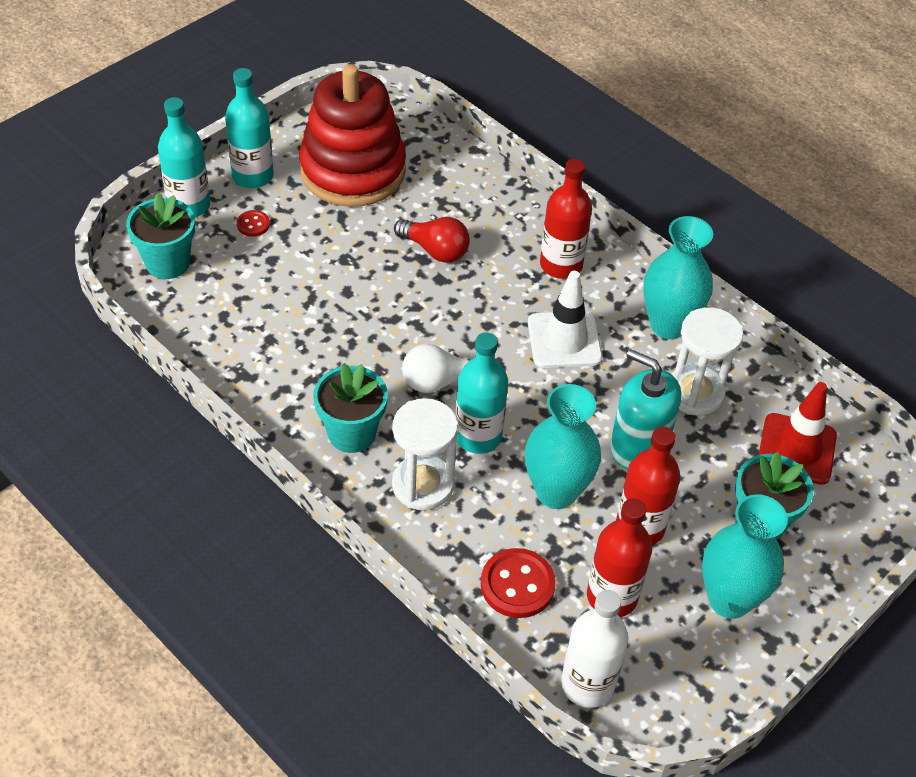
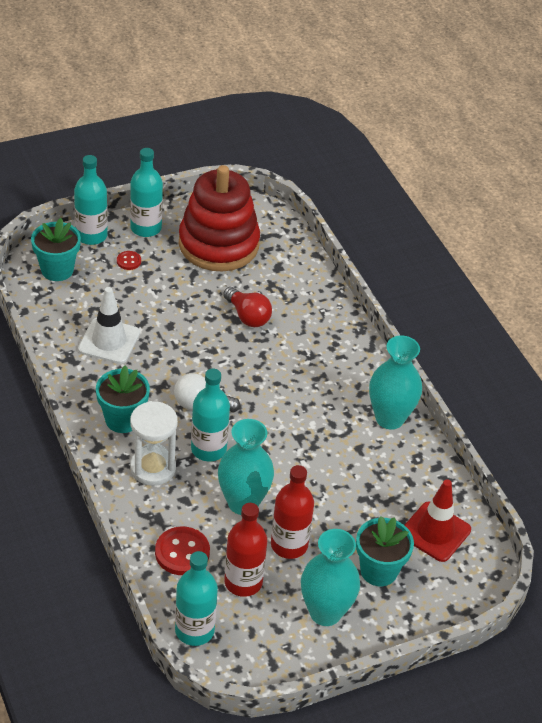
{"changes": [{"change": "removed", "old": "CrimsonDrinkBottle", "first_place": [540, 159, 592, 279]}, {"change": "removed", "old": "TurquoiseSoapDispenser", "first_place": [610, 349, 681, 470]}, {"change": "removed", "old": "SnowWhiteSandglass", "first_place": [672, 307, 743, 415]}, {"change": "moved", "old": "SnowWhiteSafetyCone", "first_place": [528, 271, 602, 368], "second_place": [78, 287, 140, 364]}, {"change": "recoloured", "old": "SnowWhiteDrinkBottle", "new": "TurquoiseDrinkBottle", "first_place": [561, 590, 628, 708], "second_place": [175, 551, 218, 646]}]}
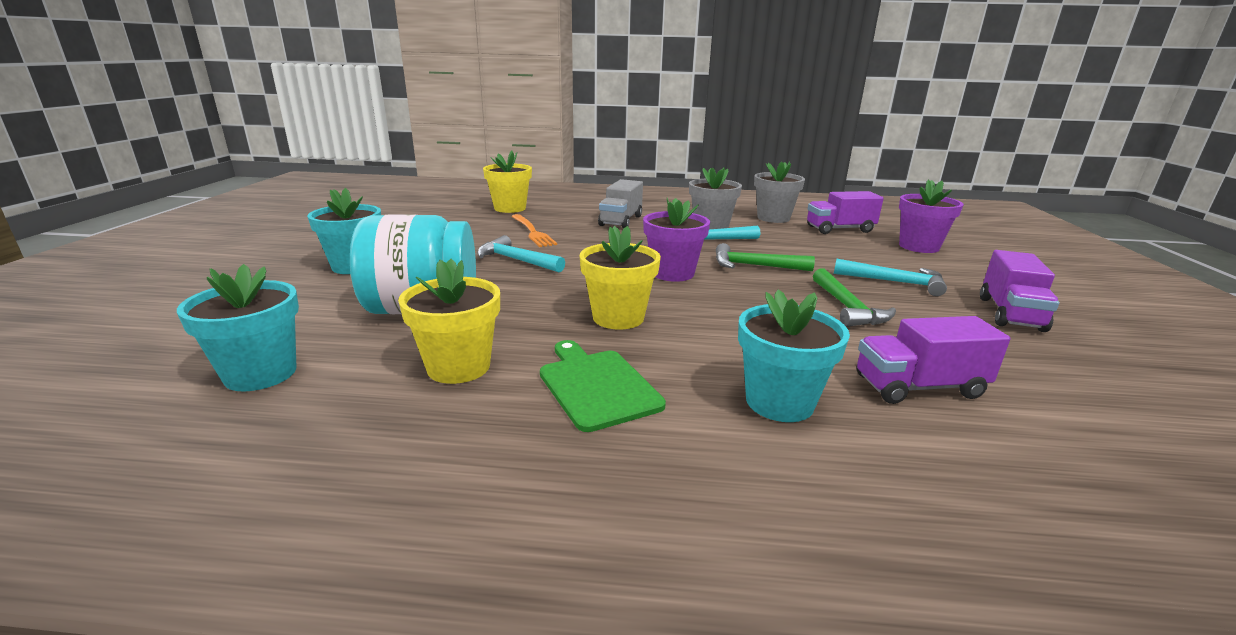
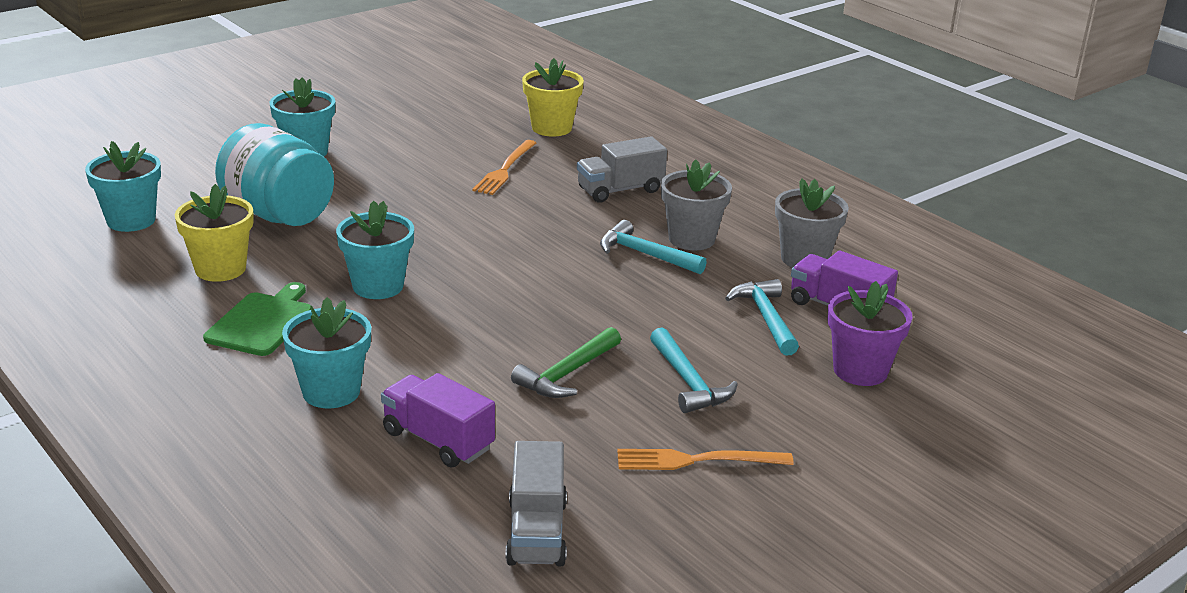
{"changes": [{"change": "removed", "old": "RoyalPurpleFlowerPot", "first_place": [643, 198, 710, 282]}, {"change": "removed", "old": "GreenClawHammer", "first_place": [716, 243, 815, 271]}, {"change": "added", "new": "GrayToyTruck", "second_place": [505, 441, 567, 566]}, {"change": "moved", "old": "TurquoiseClawHammer", "first_place": [477, 235, 565, 272], "second_place": [725, 279, 799, 356]}, {"change": "replaced", "old": "RoyalPurpleToyTruck", "new": "OrangeDinnerFork", "first_place": [980, 250, 1060, 332], "second_place": [617, 449, 794, 470]}, {"change": "recoloured", "old": "BrightYellowFlowerPot", "new": "TurquoiseFlowerPot", "first_place": [580, 226, 661, 329], "second_place": [336, 201, 414, 299]}]}
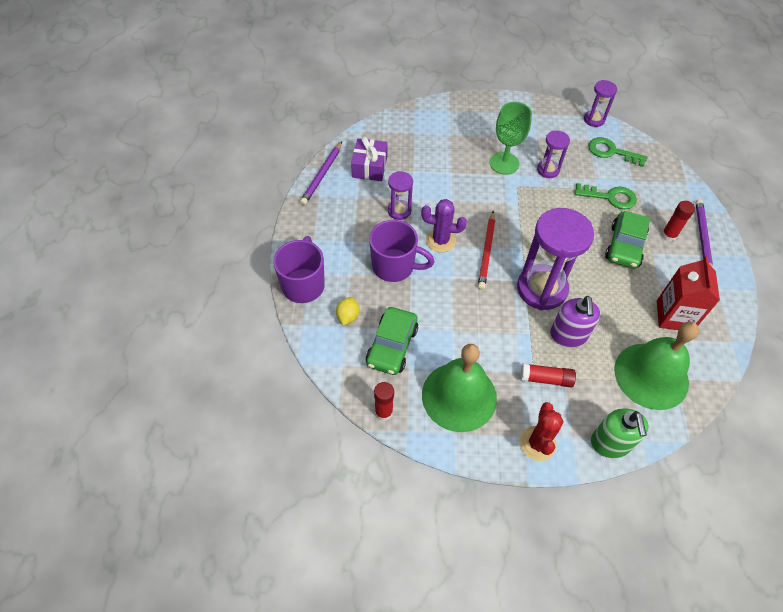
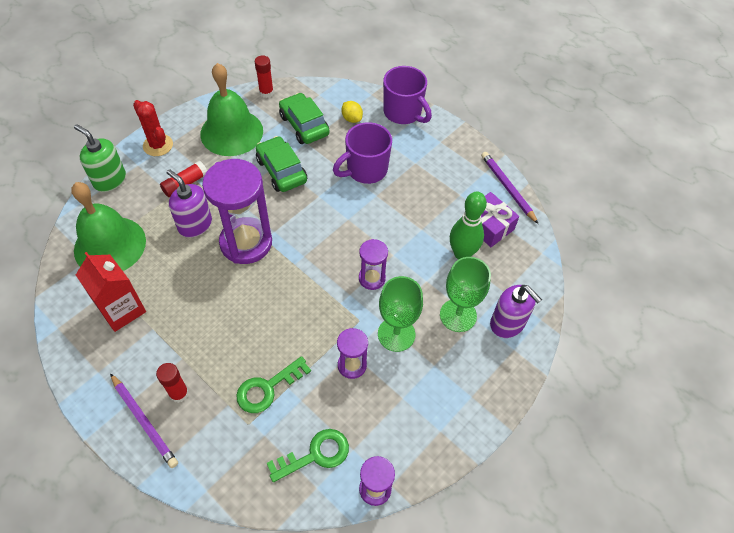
{"changes": [{"change": "removed", "old": "RoyalPurpleSaguaroCactus", "first_place": [421, 199, 467, 253]}, {"change": "removed", "old": "CrimsonPencil", "first_place": [478, 211, 495, 290]}, {"change": "added", "new": "GreenWineGlass", "second_place": [440, 257, 491, 332]}, {"change": "added", "new": "GreenTenpin", "second_place": [450, 192, 487, 259]}, {"change": "added", "new": "RoyalPurpleSoapDispenser", "second_place": [490, 285, 542, 338]}, {"change": "moved", "old": "RoyalPurpleSandglass", "first_place": [388, 171, 413, 220], "second_place": [359, 239, 388, 290]}, {"change": "moved", "old": "GreenCar", "first_place": [605, 211, 650, 269], "second_place": [256, 136, 307, 192]}]}
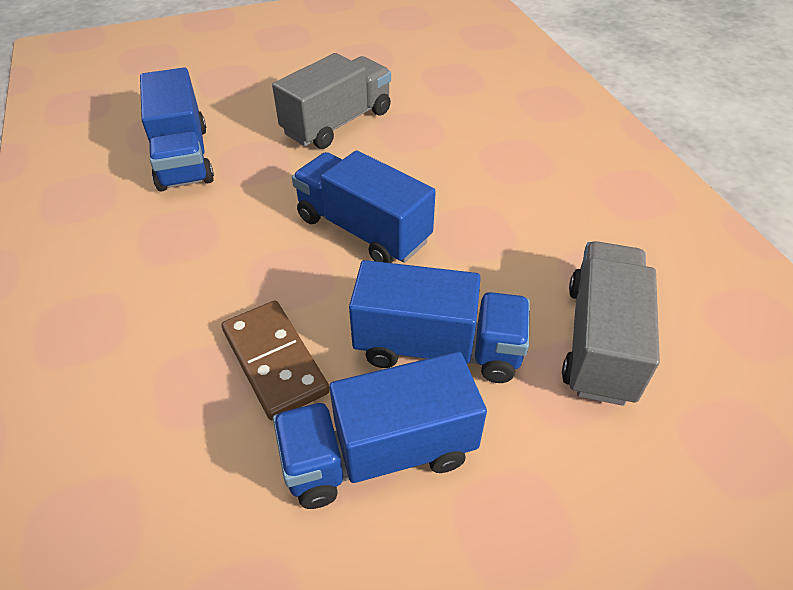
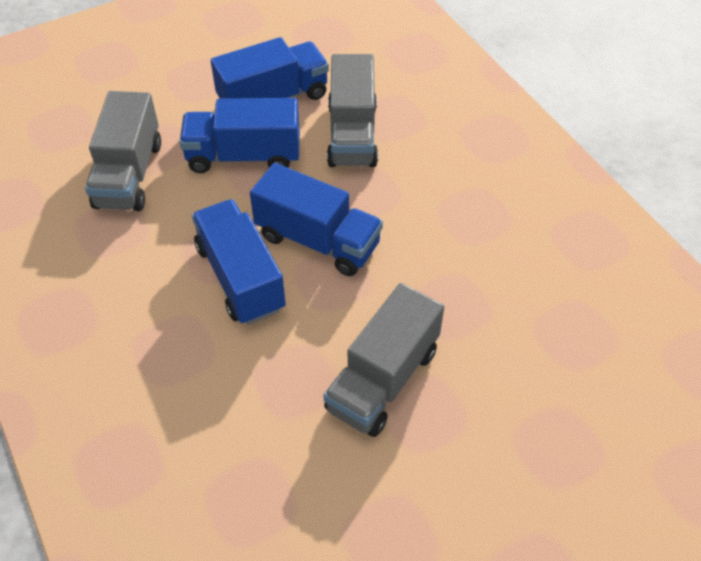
{"changes": [{"change": "moved", "old": "CobaltToyTruck", "first_place": [140, 67, 214, 191], "second_place": [192, 199, 286, 325]}, {"change": "replaced", "old": "DarkBrownDomino", "new": "GrayToyTruck", "first_place": [222, 301, 329, 420], "second_place": [327, 54, 378, 167]}]}
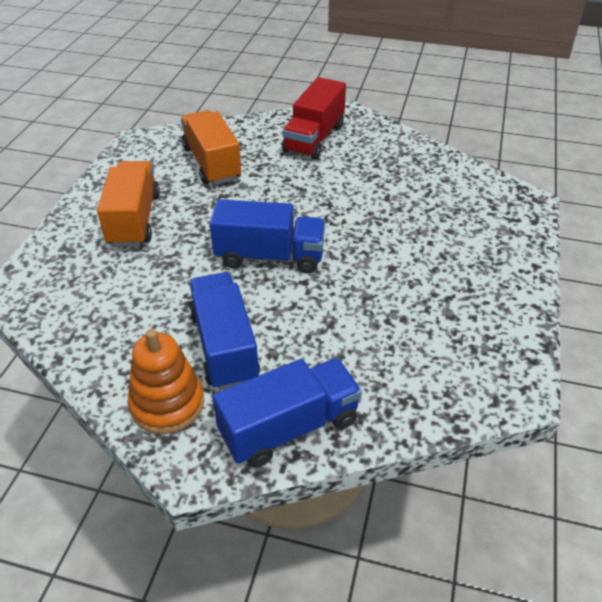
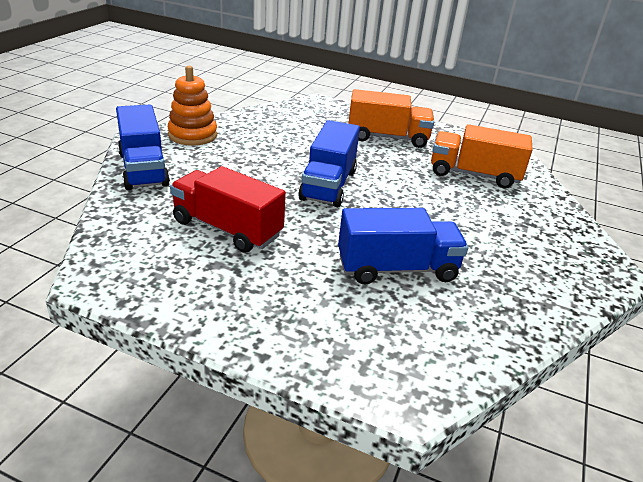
{"changes": [{"change": "moved", "old": "CobaltToyTruck", "first_place": [189, 272, 260, 390], "second_place": [338, 208, 468, 284]}, {"change": "moved", "old": "CrimsonToyTruck", "first_place": [282, 77, 346, 160], "second_place": [170, 166, 286, 253]}, {"change": "turned", "old": "OrangeToyTruck", "first_place": [181, 110, 241, 185], "second_place": [431, 124, 533, 188], "degrees": -150}]}
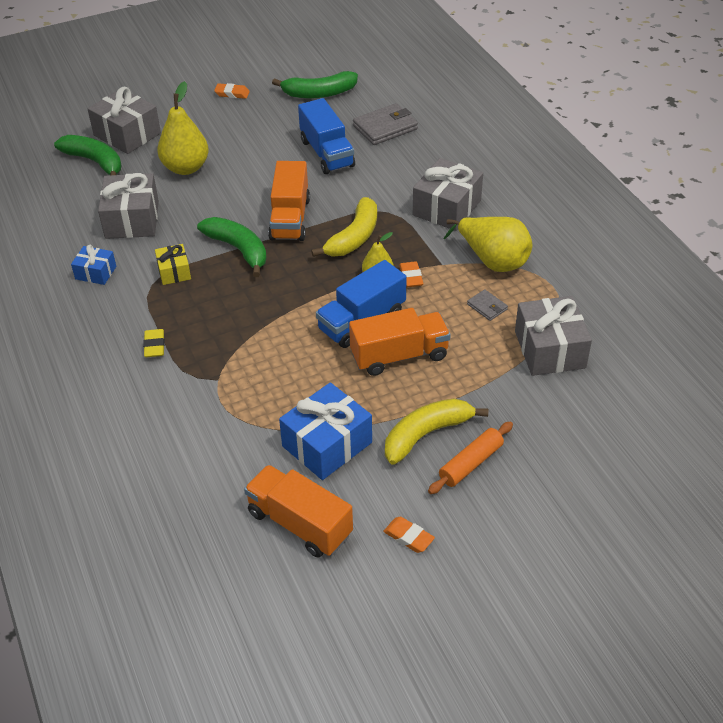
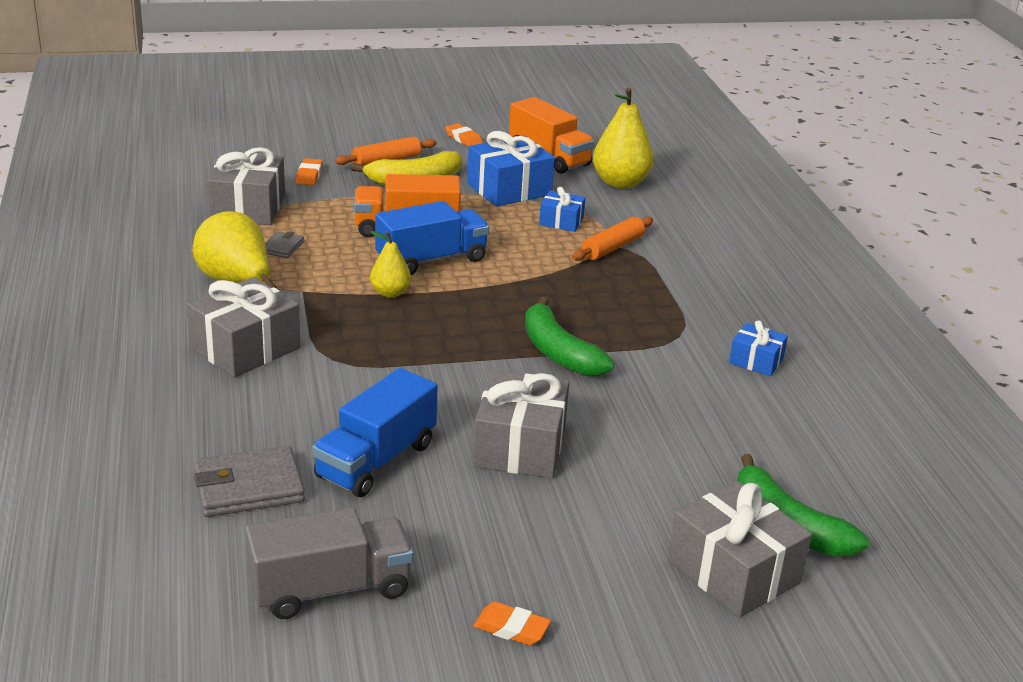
{"changes": [{"change": "removed", "old": "BrightYellowEraser", "first_place": [143, 329, 165, 357]}, {"change": "removed", "old": "BrightYellowGift", "first_place": [155, 244, 191, 285]}, {"change": "removed", "old": "OrangeToyTruck", "first_place": [268, 161, 310, 241]}, {"change": "removed", "old": "BrightYellowBanana", "first_place": [311, 197, 377, 257]}, {"change": "added", "new": "CobaltGift", "second_place": [539, 187, 585, 232]}, {"change": "added", "new": "OrangePastryRoller", "second_place": [572, 217, 653, 261]}, {"change": "moved", "old": "GrayGift", "first_place": [98, 173, 159, 239], "second_place": [473, 370, 569, 478]}, {"change": "moved", "old": "BrightYellowPear", "first_place": [157, 81, 209, 175], "second_place": [593, 87, 654, 189]}, {"change": "moved", "old": "OrangeEraser", "first_place": [399, 261, 424, 287], "second_place": [296, 158, 323, 185]}, {"change": "replaced", "old": "GreenBanana", "new": "GrayToyTruck", "first_place": [272, 71, 358, 98], "second_place": [245, 507, 413, 619]}, {"change": "turned", "old": "CobaltToyTruck", "first_place": [298, 98, 355, 174], "second_place": [312, 368, 438, 497], "degrees": -135}, {"change": "turned", "old": "GrayWallet", "first_place": [467, 289, 508, 321], "second_place": [265, 231, 304, 258], "degrees": 45}]}
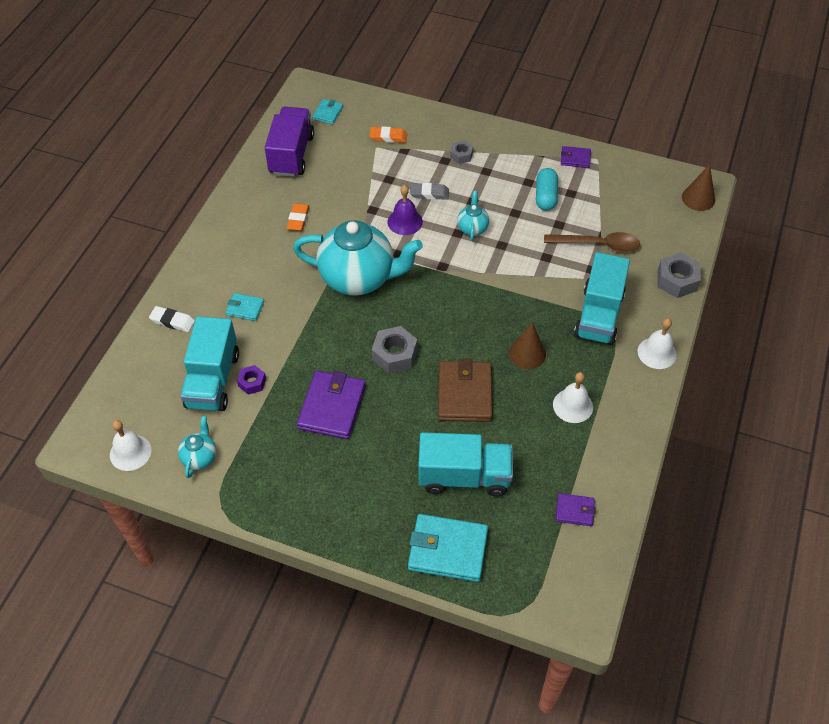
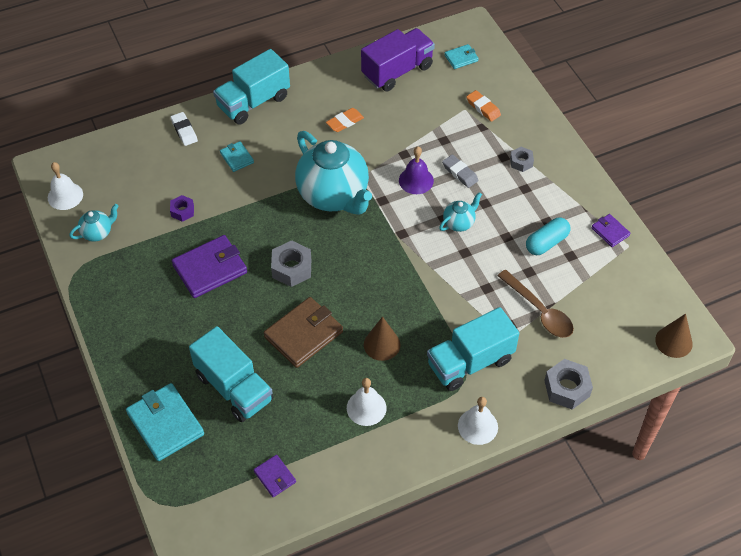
{"changes": [{"change": "moved", "old": "TurquoiseToyTruck", "first_place": [180, 316, 239, 411], "second_place": [213, 49, 290, 125]}]}
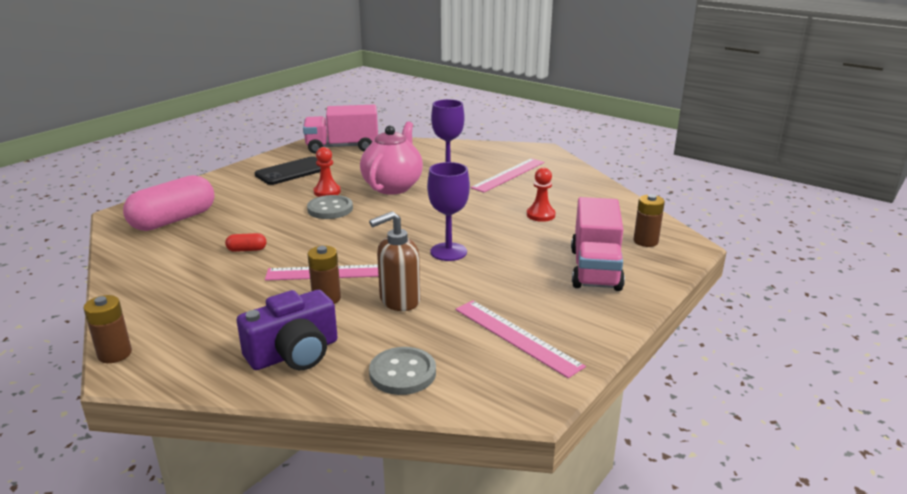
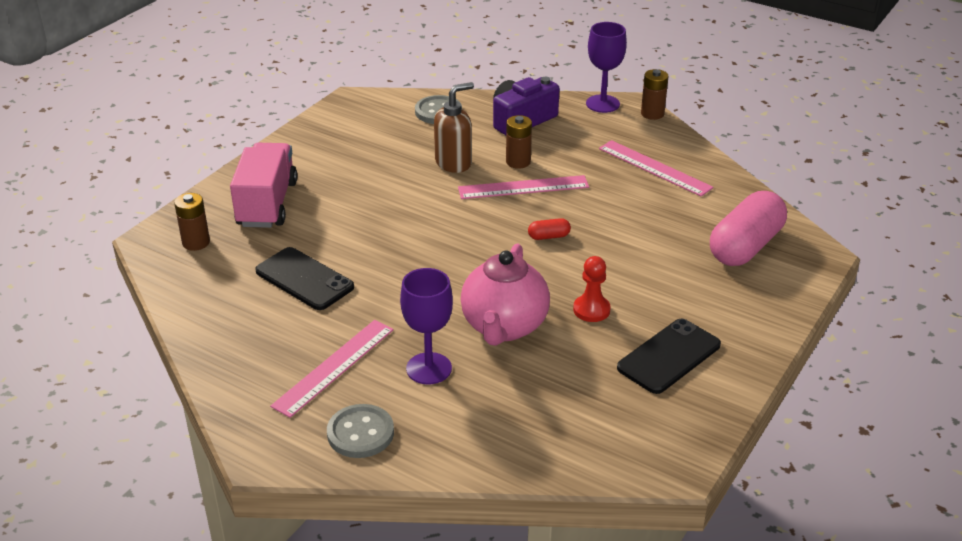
{"changes": [{"change": "removed", "old": "PinkToyTruck", "first_place": [303, 105, 378, 154]}, {"change": "moved", "old": "CrimsonCapsule", "first_place": [225, 233, 266, 252], "second_place": [528, 218, 571, 240]}, {"change": "moved", "old": "GrayButton", "first_place": [307, 195, 353, 219], "second_place": [327, 404, 394, 458]}, {"change": "moved", "old": "RoyalPurpleWineGlass", "first_place": [427, 162, 470, 261], "second_place": [586, 22, 627, 113]}, {"change": "moved", "old": "PinkRuler", "first_place": [456, 300, 586, 378], "second_place": [599, 140, 713, 197]}, {"change": "replaced", "old": "CrimsonChessPawn", "new": "EbonySmartphone", "first_place": [527, 168, 556, 222], "second_place": [255, 247, 354, 310]}]}
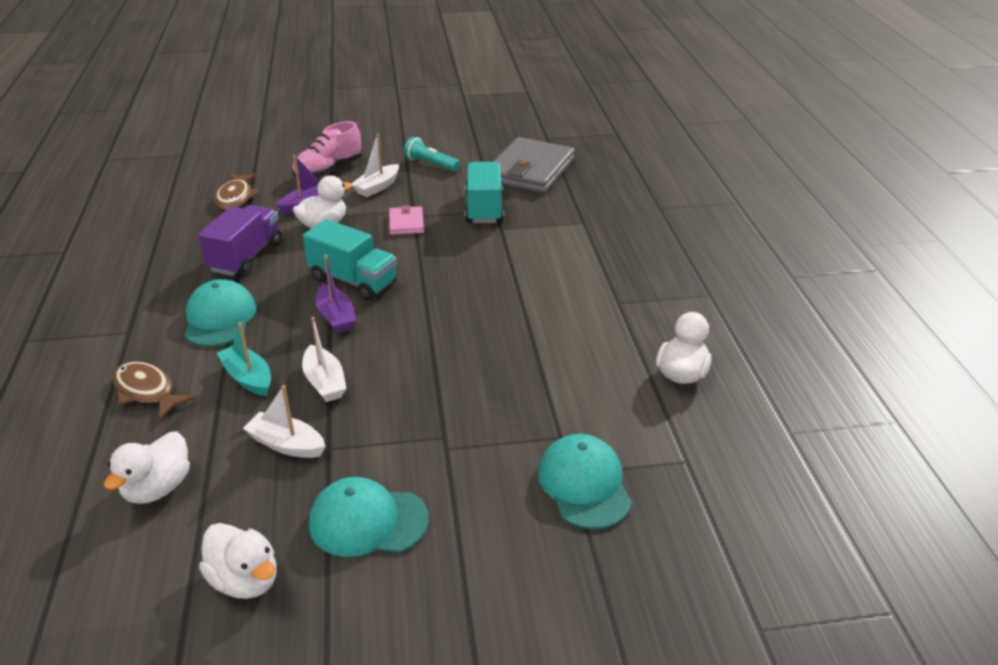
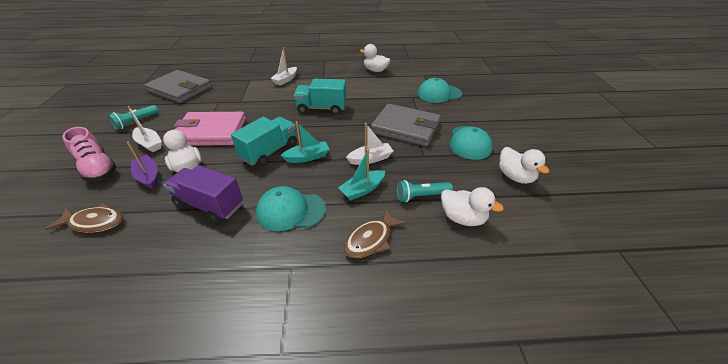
{"changes": [{"change": "added", "new": "GrayWallet", "second_place": [371, 104, 441, 146]}, {"change": "added", "new": "TurquoisePocketTorch", "second_place": [397, 180, 453, 202]}, {"change": "moved", "old": "SnowWhiteSailboat", "first_place": [243, 385, 325, 458], "second_place": [270, 47, 297, 86]}, {"change": "moved", "old": "TurquoiseToyTruck", "first_place": [465, 162, 504, 223], "second_place": [294, 79, 347, 115]}, {"change": "recoloured", "old": "RoyalPurpleSailboat", "new": "TurquoiseSailboat", "first_place": [316, 255, 356, 333], "second_place": [281, 121, 329, 163]}, {"change": "turned", "old": "SnowWhiteRubberDuck", "first_place": [199, 523, 277, 599], "second_place": [499, 147, 549, 184], "degrees": 105}, {"change": "resized", "old": "PinkWallet", "first_place": [389, 205, 424, 235], "second_place": [174, 112, 246, 146], "factor": 2.11}]}
